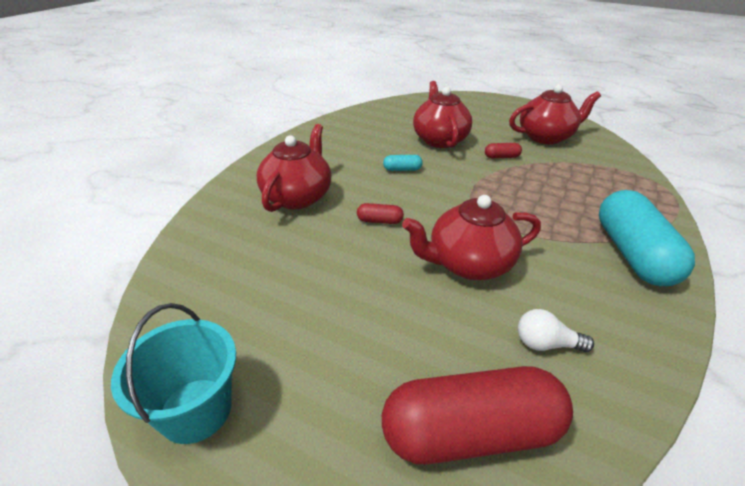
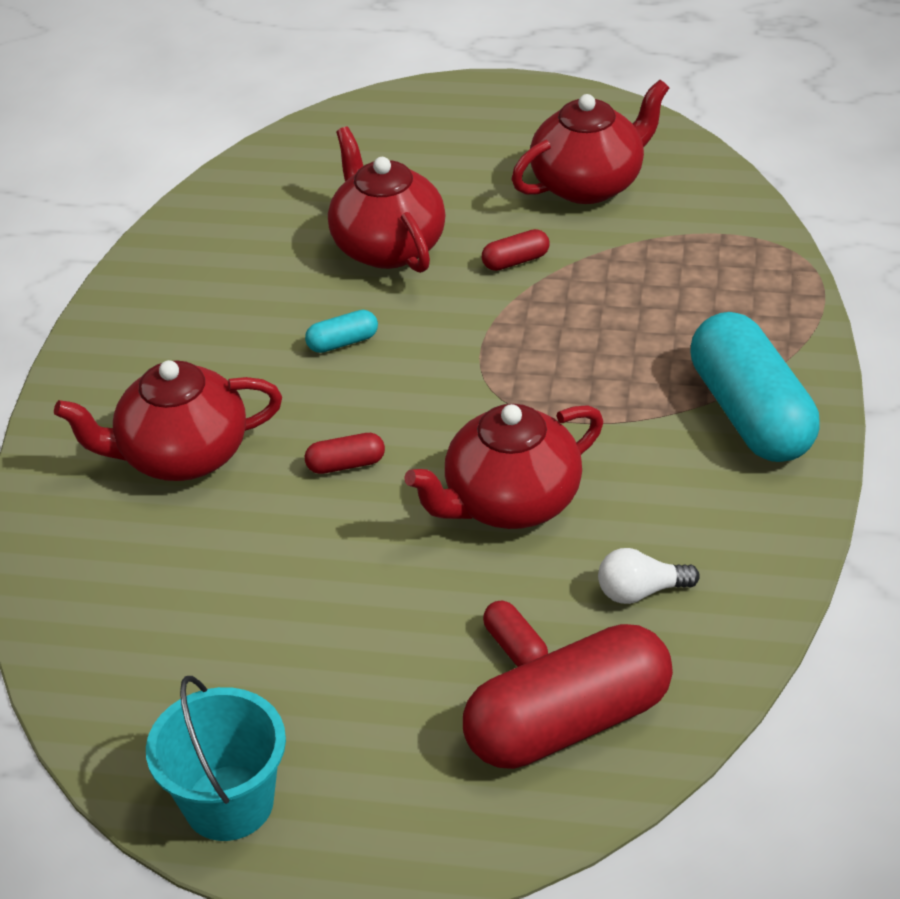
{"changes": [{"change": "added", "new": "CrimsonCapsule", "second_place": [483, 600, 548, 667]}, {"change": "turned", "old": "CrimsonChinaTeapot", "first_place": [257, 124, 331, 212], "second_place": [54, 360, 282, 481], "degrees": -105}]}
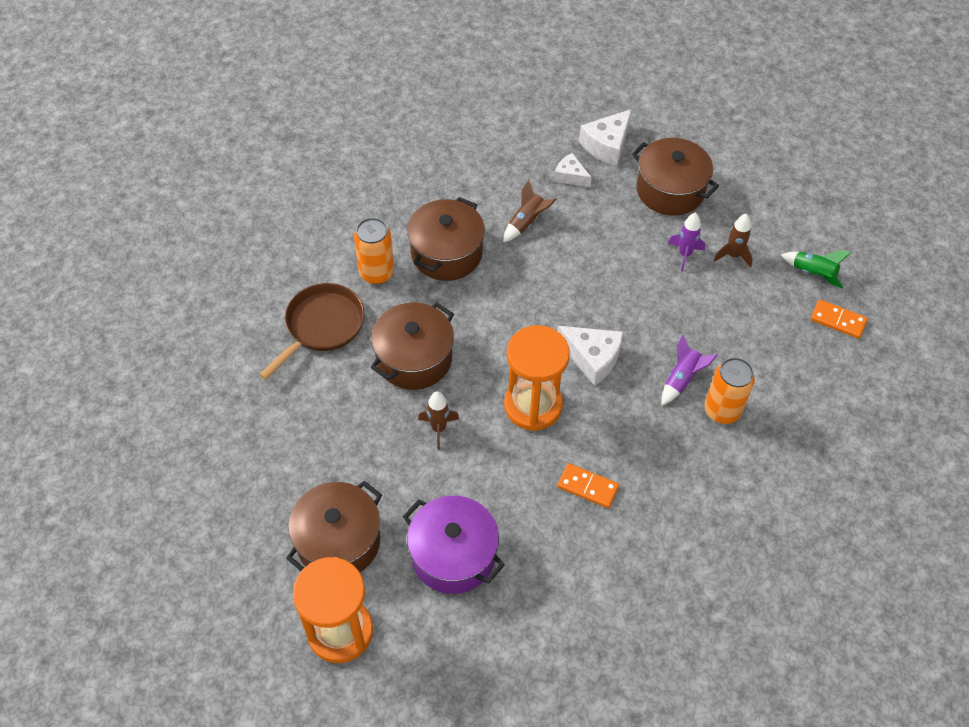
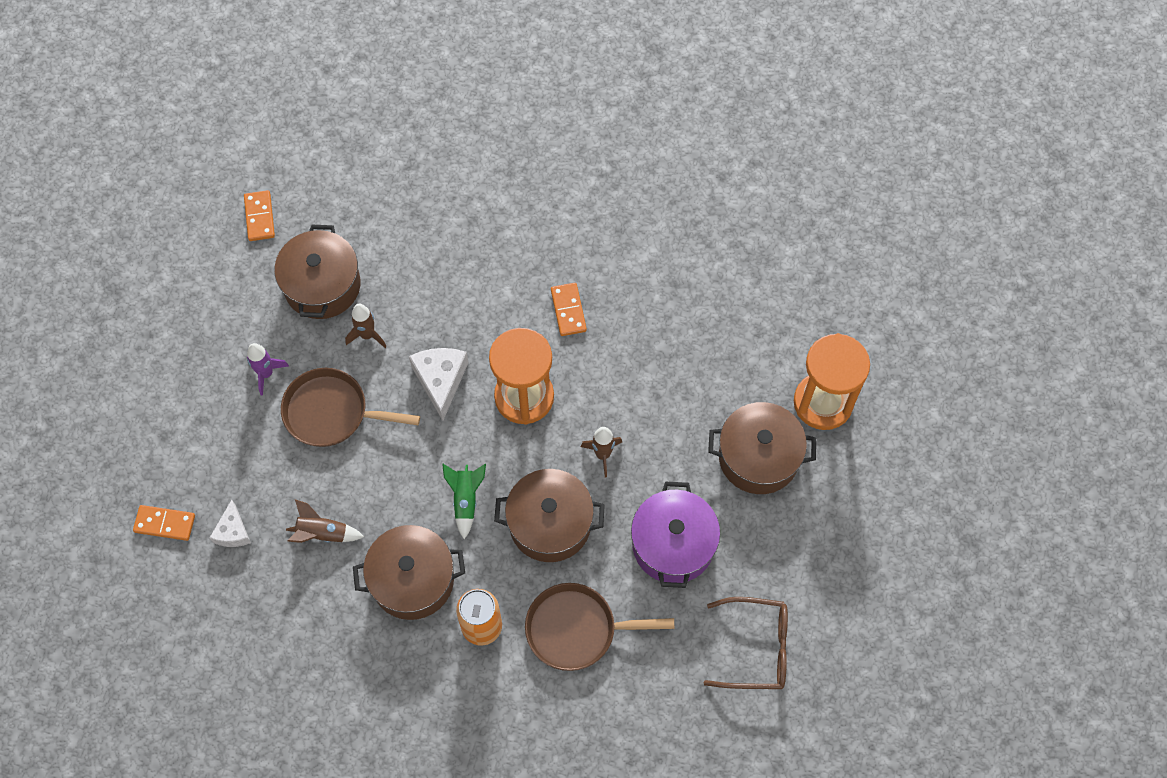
{"changes": [{"change": "removed", "old": "RoyalPurpleRocket", "first_place": [661, 334, 718, 405]}, {"change": "removed", "old": "OrangeTin", "first_place": [705, 357, 755, 424]}, {"change": "added", "new": "DarkBrownFryingPan", "second_place": [281, 368, 420, 447]}, {"change": "added", "new": "DarkBrownSpectacles", "second_place": [703, 597, 788, 689]}, {"change": "moved", "old": "RoyalPurpleCookingPot", "first_place": [403, 496, 505, 594], "second_place": [631, 482, 720, 588]}, {"change": "moved", "old": "DarkBrownCookingPot", "first_place": [632, 138, 719, 216], "second_place": [274, 225, 360, 319]}, {"change": "moved", "old": "DarkBrownRocket", "first_place": [714, 214, 753, 267], "second_place": [345, 304, 387, 348]}, {"change": "moved", "old": "GreenRocket", "first_place": [781, 250, 851, 289], "second_place": [442, 464, 486, 539]}, {"change": "replaced", "old": "SnowWhitePieceOfCheese", "new": "OrangeDomino", "first_place": [579, 109, 632, 166], "second_place": [133, 505, 195, 541]}]}
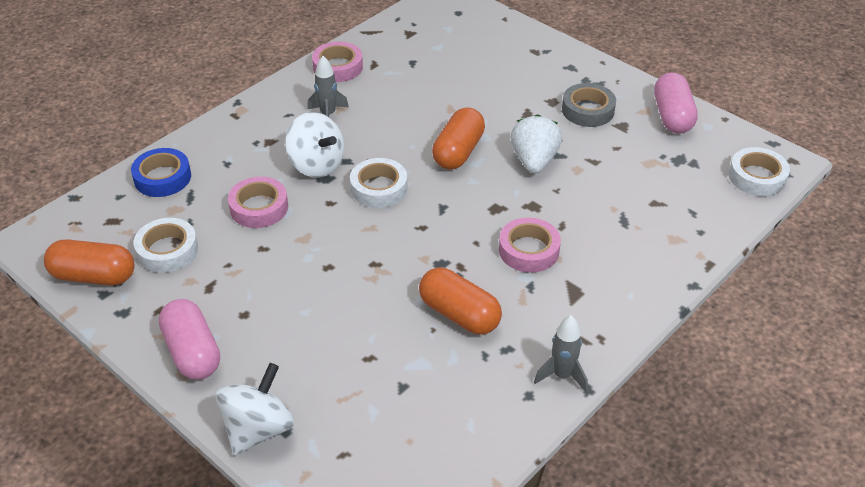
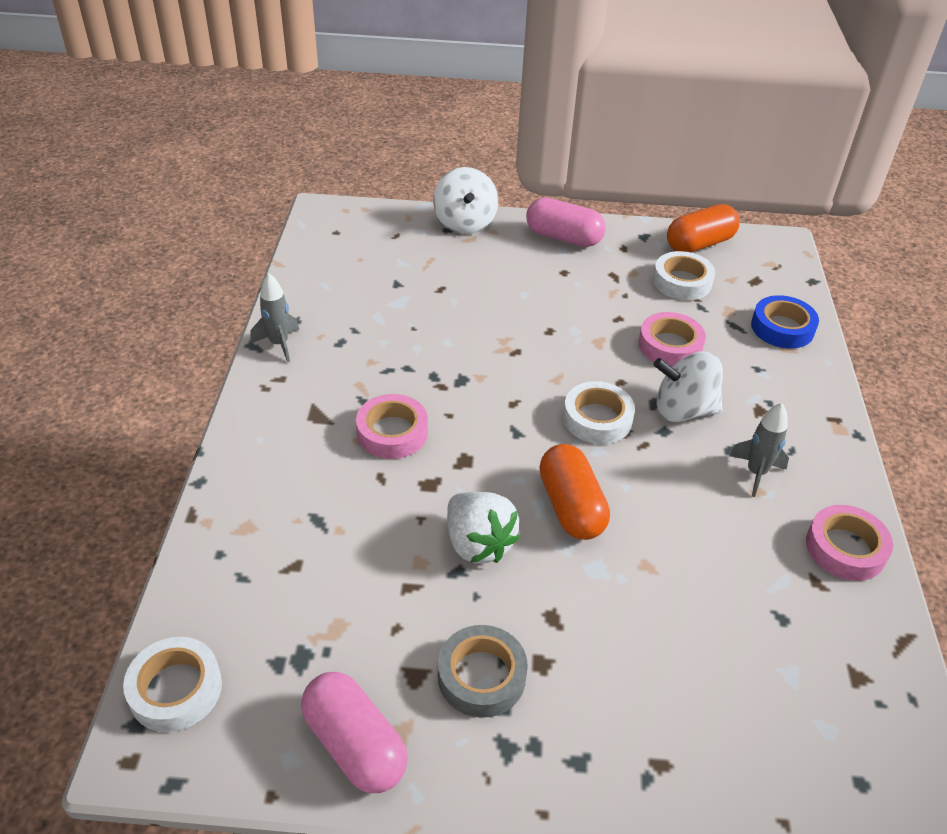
{"changes": [{"change": "removed", "old": "OrangeCapsule", "first_place": [419, 267, 502, 334]}]}
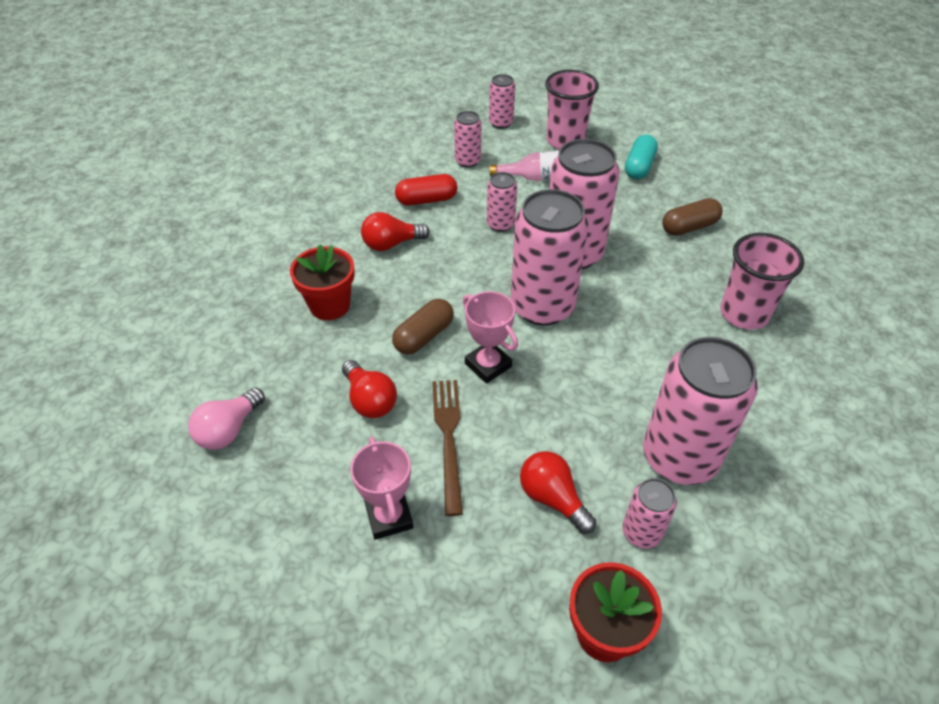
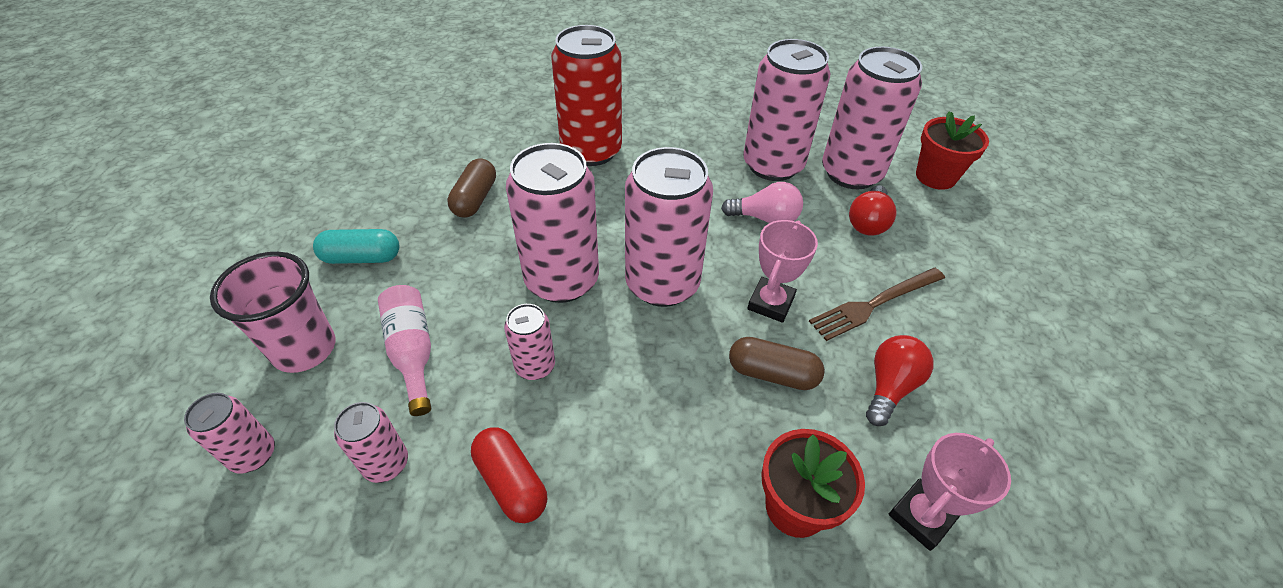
{"changes": [{"change": "removed", "old": "CrimsonBulb", "first_place": [361, 212, 430, 251]}, {"change": "moved", "old": "PinkBulb", "first_place": [188, 388, 265, 450], "second_place": [721, 182, 803, 223]}, {"change": "moved", "old": "PinkPrizeCup", "first_place": [350, 437, 414, 540], "second_place": [889, 433, 1011, 551]}, {"change": "replaced", "old": "PinkCup", "new": "CrimsonTin", "first_place": [720, 233, 804, 329], "second_place": [551, 25, 622, 166]}, {"change": "turned", "old": "DarkBrownCapsule", "first_place": [662, 198, 723, 236], "second_place": [447, 158, 496, 218], "degrees": 60}, {"change": "resized", "old": "PinkTin", "first_place": [622, 478, 677, 549], "second_place": [822, 46, 922, 189], "factor": 2.05}]}
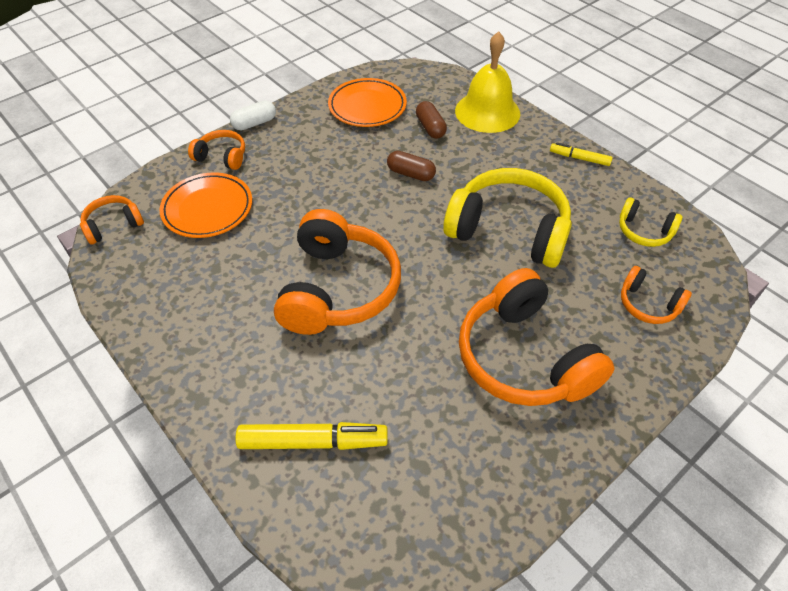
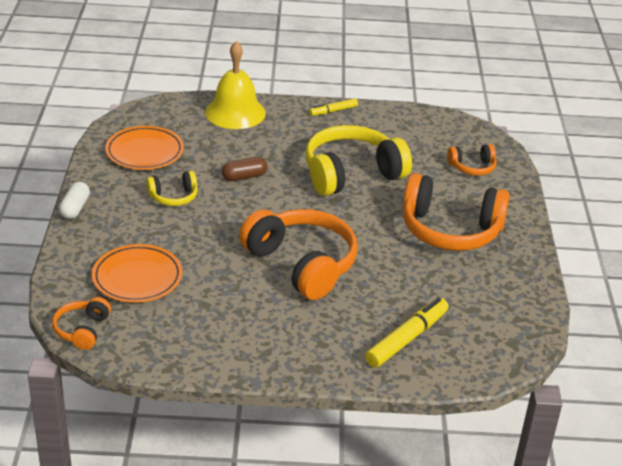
{"changes": [{"change": "removed", "old": "OrangeHeadset", "first_place": [188, 130, 245, 170]}, {"change": "removed", "old": "DarkBrownCapsule", "first_place": [416, 101, 447, 139]}, {"change": "moved", "old": "BrightYellowHeadset", "first_place": [619, 197, 683, 247], "second_place": [146, 171, 198, 206]}]}
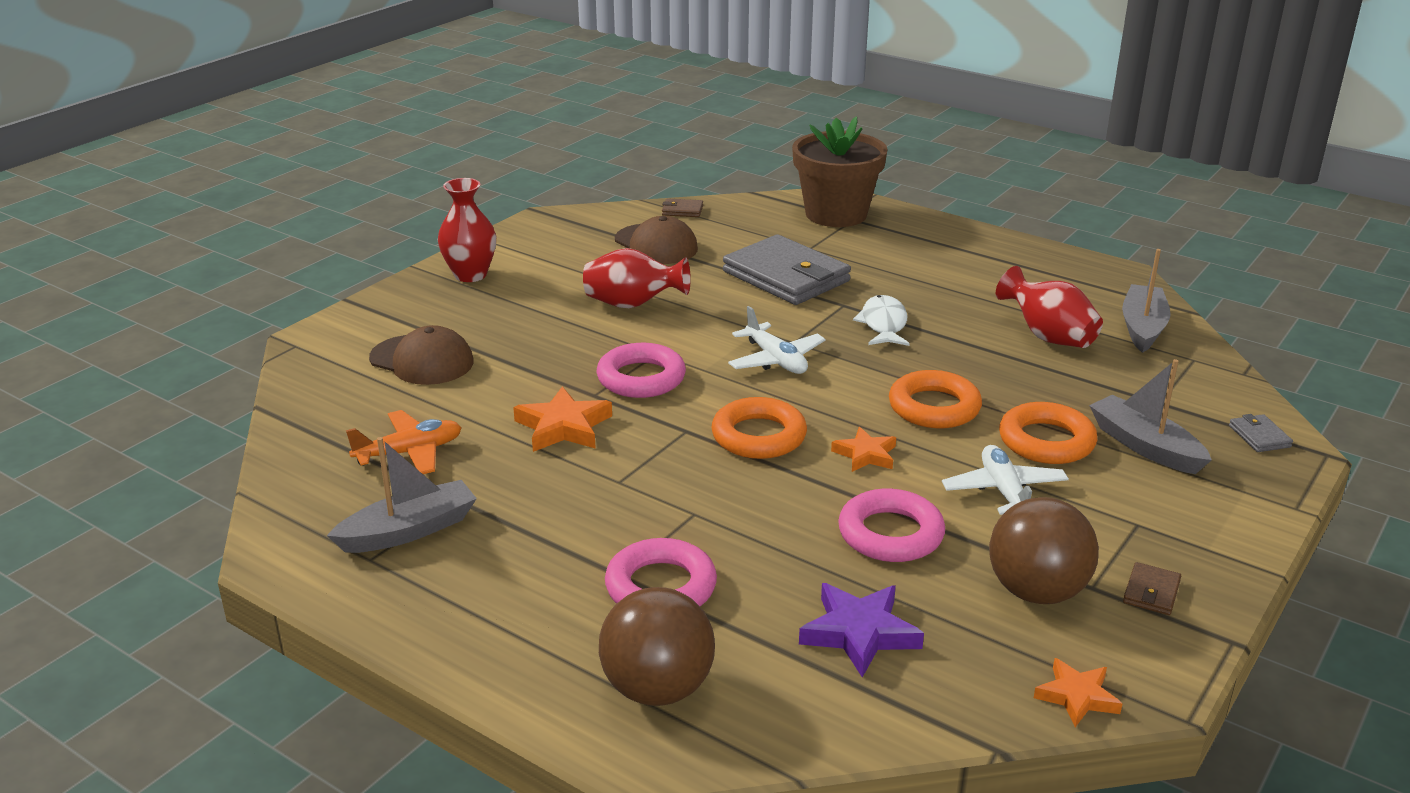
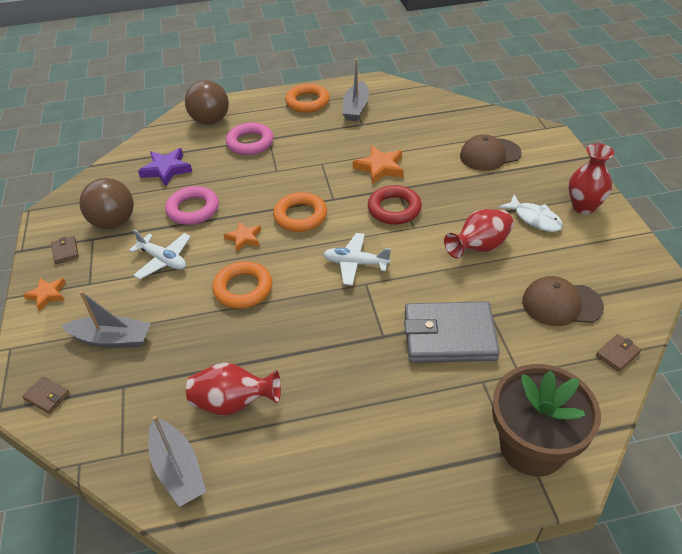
{"changes": [{"change": "removed", "old": "OrangeToyPlane", "first_place": [346, 410, 462, 474]}, {"change": "moved", "old": "SnowWhiteToyFish", "first_place": [853, 295, 910, 346], "second_place": [499, 195, 563, 232]}, {"change": "moved", "old": "OrangeTorus", "first_place": [999, 402, 1097, 464], "second_place": [285, 84, 330, 113]}, {"change": "moved", "old": "OrangeStarShape", "first_place": [1034, 658, 1123, 727], "second_place": [23, 278, 66, 311]}, {"change": "recoloured", "old": "PinkTorus", "new": "CrimsonTorus", "first_place": [596, 343, 686, 398], "second_place": [368, 185, 422, 225]}, {"change": "recoloured", "old": "GrayWallet", "new": "DarkBrownWallet", "first_place": [1229, 414, 1293, 452], "second_place": [22, 376, 70, 414]}]}
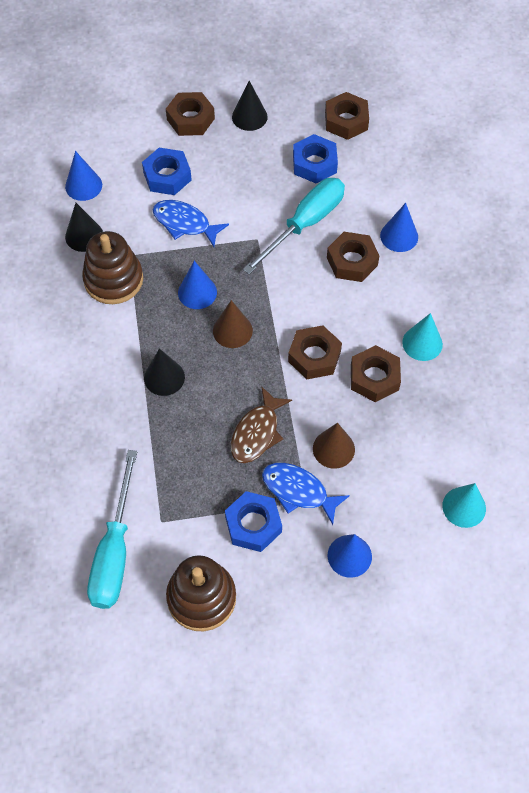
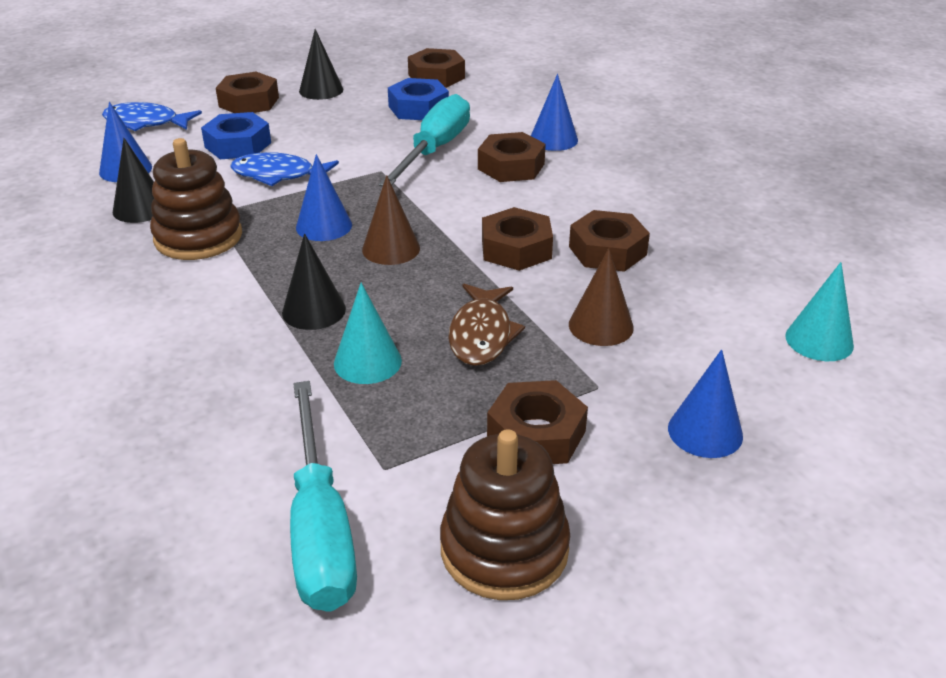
{"changes": [{"change": "moved", "old": "CobaltToyFish", "first_place": [262, 463, 350, 525], "second_place": [102, 102, 202, 131]}, {"change": "moved", "old": "TurquoiseConeShape", "first_place": [402, 313, 443, 361], "second_place": [334, 283, 402, 384]}, {"change": "recoloured", "old": "CobaltHexagonNut", "new": "DarkBrownHexagonNut", "first_place": [225, 491, 282, 552], "second_place": [487, 380, 588, 464]}]}
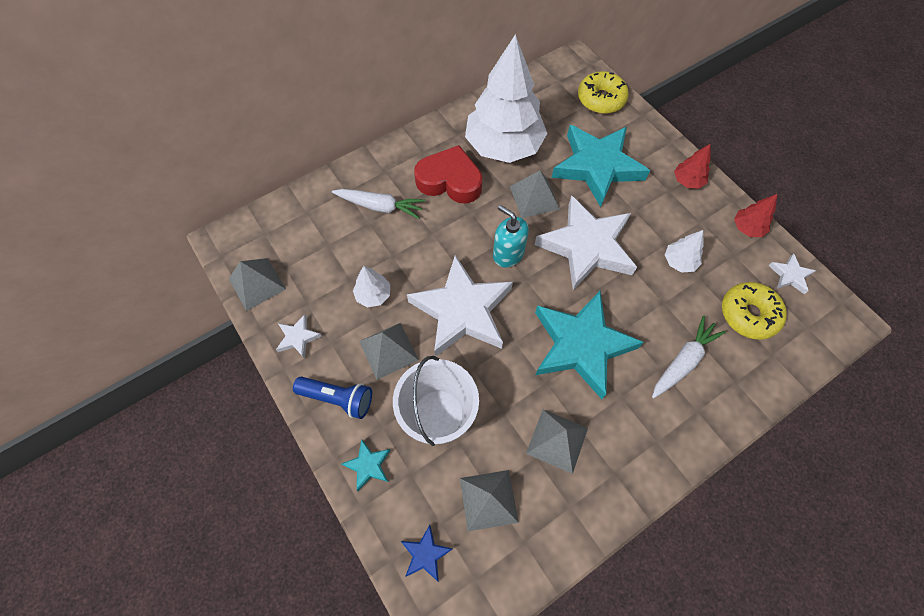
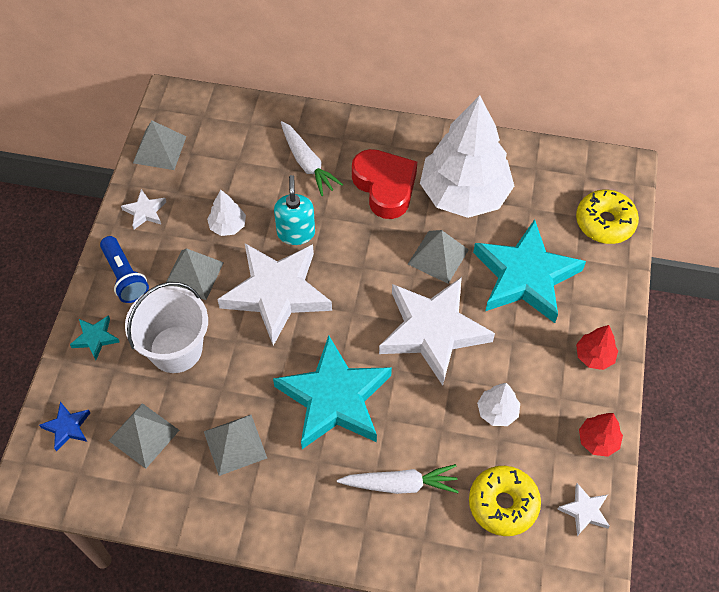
{"changes": [{"change": "moved", "old": "TurquoiseSoapDispenser", "first_place": [493, 205, 529, 268], "second_place": [274, 175, 315, 245]}]}
